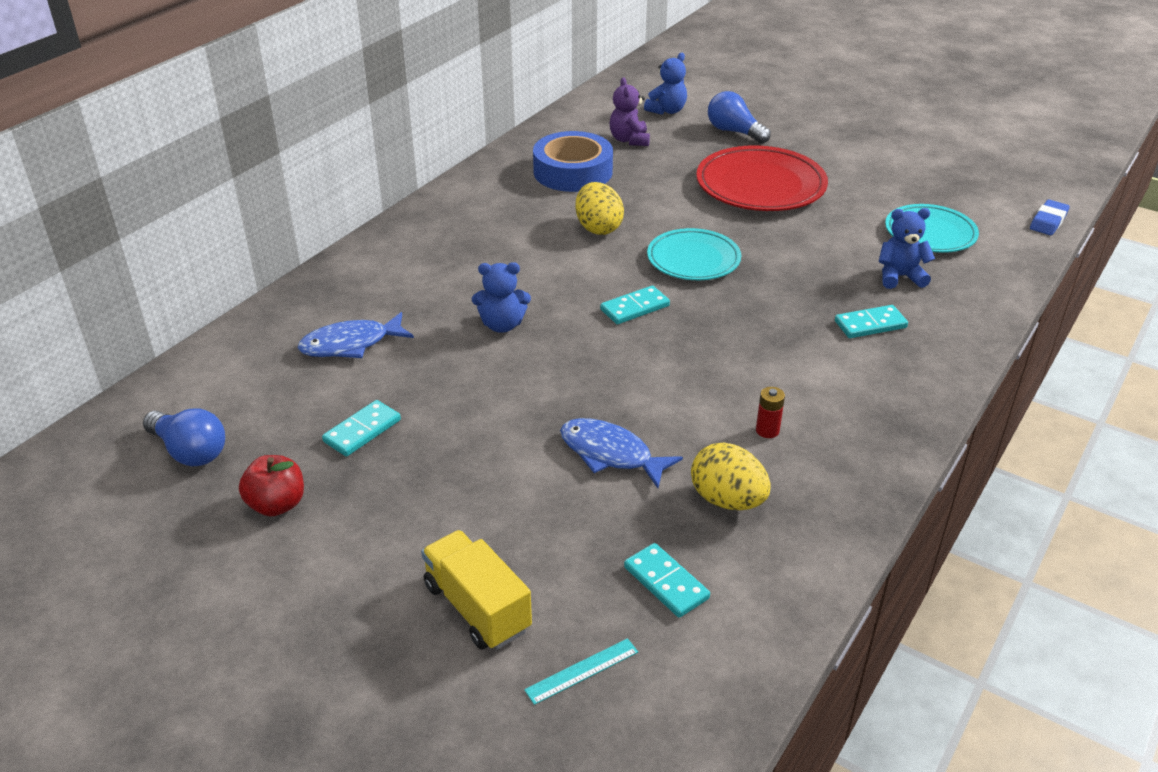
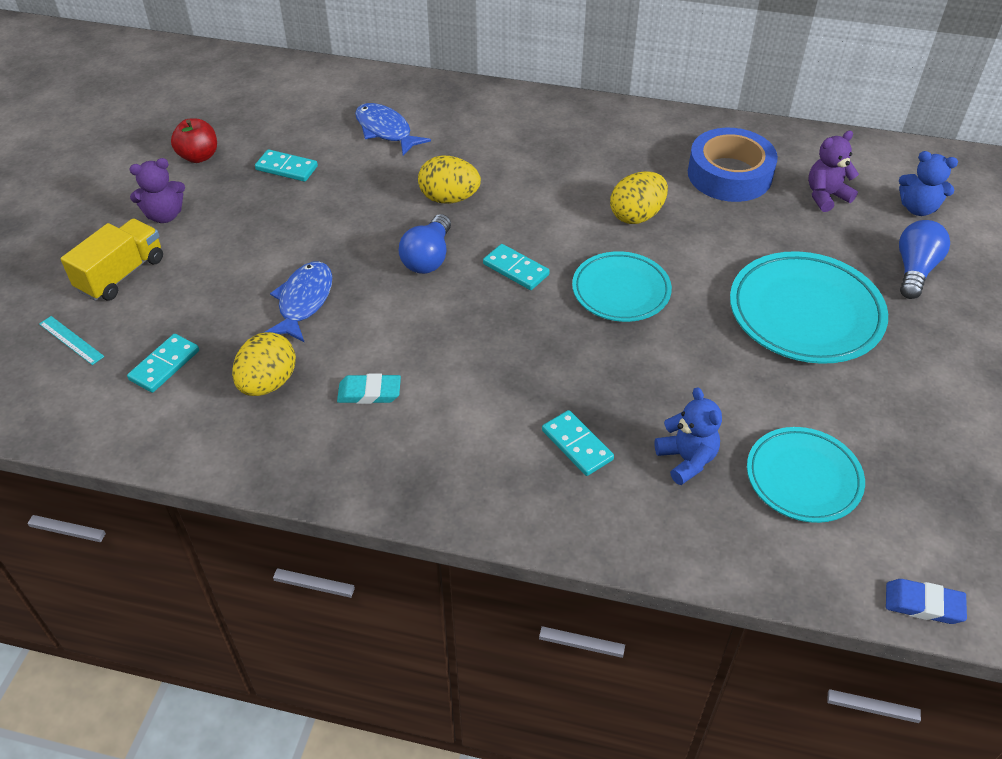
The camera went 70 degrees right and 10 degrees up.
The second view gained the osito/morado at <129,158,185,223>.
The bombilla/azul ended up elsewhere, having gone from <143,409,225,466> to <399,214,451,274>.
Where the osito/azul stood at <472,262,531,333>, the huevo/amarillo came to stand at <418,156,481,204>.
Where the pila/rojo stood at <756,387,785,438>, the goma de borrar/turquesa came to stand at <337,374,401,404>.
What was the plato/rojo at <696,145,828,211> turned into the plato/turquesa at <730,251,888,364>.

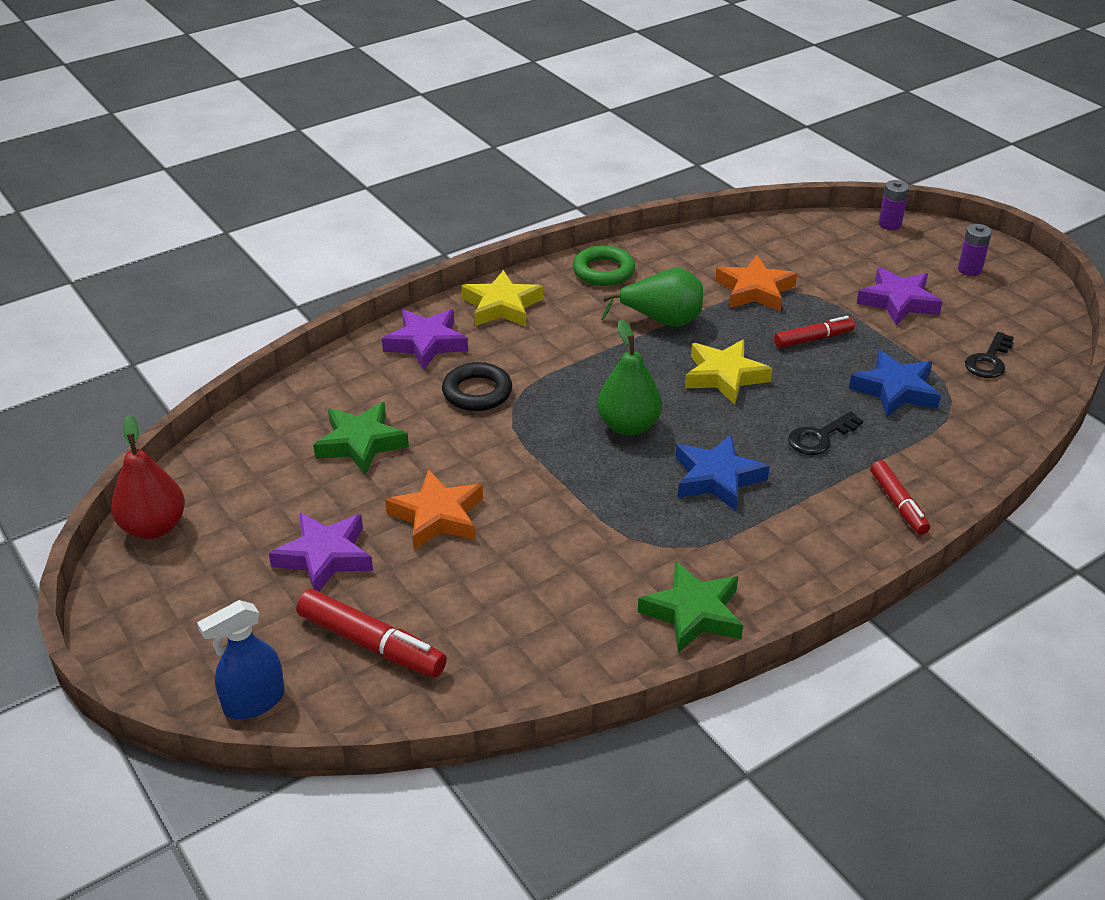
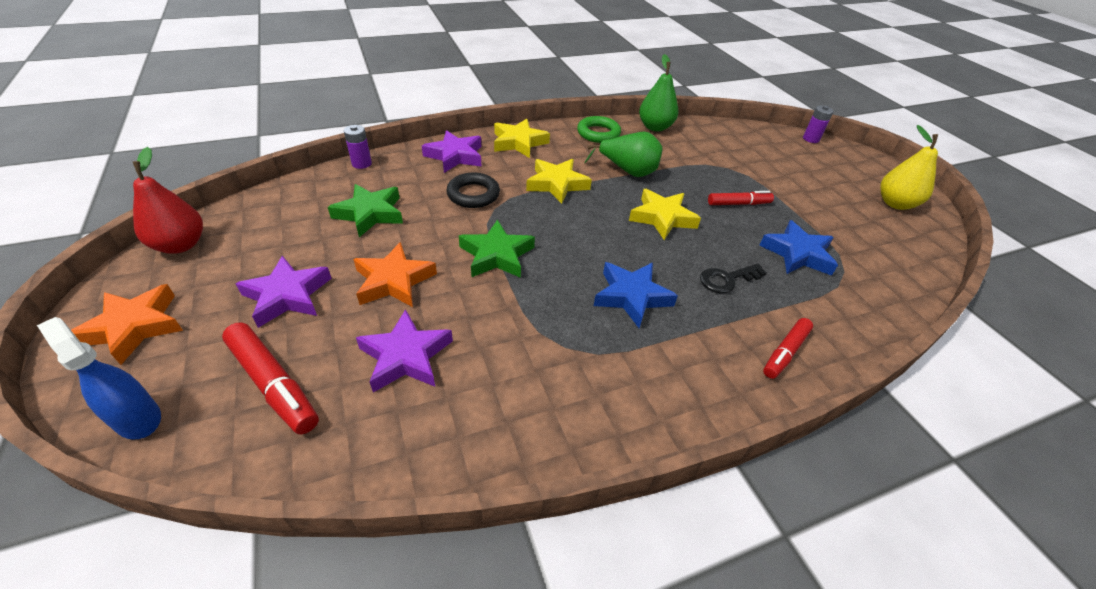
The camera went 10 degrees right and 5 degrees up.
The second view lost the llave/negro at <965,332,1014,378>.
The second view gained the estrella/amarillo at <526,159,592,204>.
The second view gained the pera/amarillo at <880,125,938,210>.
The pera/verde ended up elsewhere, having gone from <597,319,662,436> to <639,54,679,132>.
The estrella/verde ended up elsewhere, having gone from <638,561,743,653> to <459,219,535,278>.
The estrella/naranja ended up elsewhere, having gone from <715,255,797,311> to <71,284,183,365>.
The estrella/morado ended up elsewhere, having gone from <857,267,942,326> to <356,309,453,392>.
The pila/morado ended up elsewhere, having gone from <958,224,992,276> to <344,125,372,169>.
The pulverizador/azul at <197,600,285,719> ended up facing another way, 60 degrees clockwise from before.
The rotulador/rojo at <870,460,930,535> ended up facing another way, 45 degrees clockwise from before.

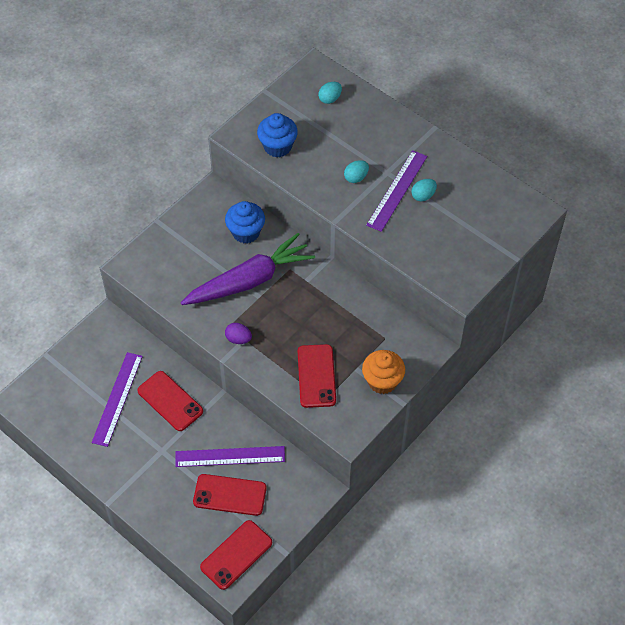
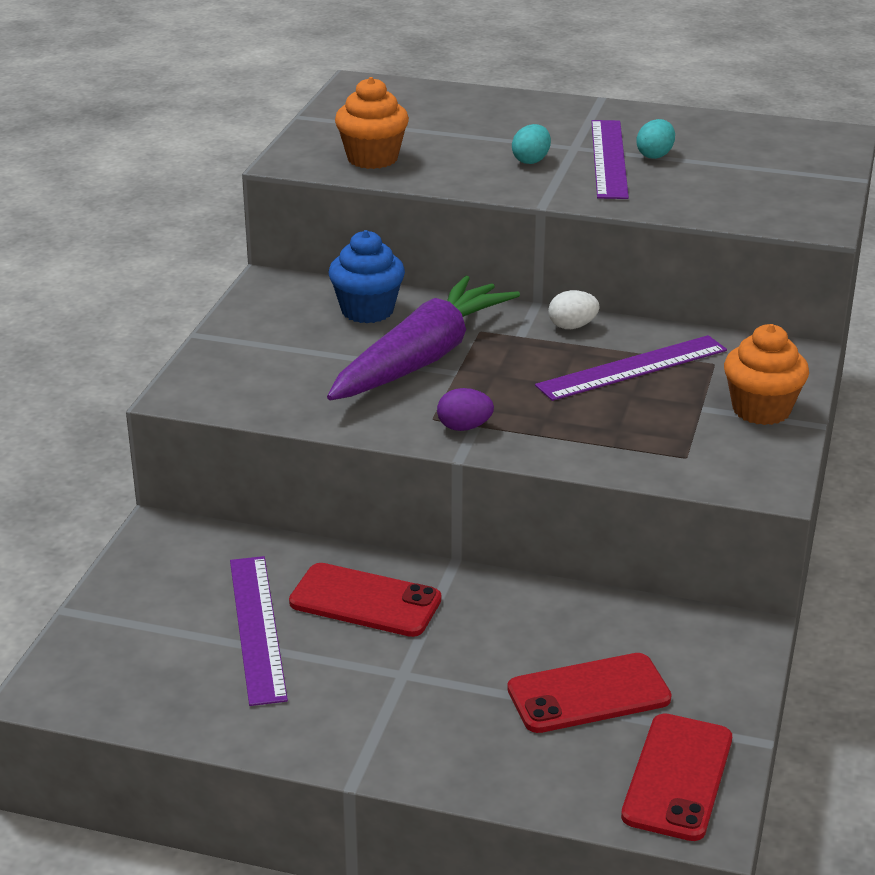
The camera went 25 degrees left and 25 degrees down.
The second view lost the móvil/rojo at <298,344,336,408>.
The second view lost the huevo/turquesa at <318,82,342,104>.
The second view gained the huevo/blanco at <548,290,600,329>.
The regla/morado ended up elsewhere, having gone from <175,446,285,467> to <535,335,727,401>.
What was the magdalena/azul at <257,113,298,158> turned into the magdalena/naranja at <335,77,409,169>.

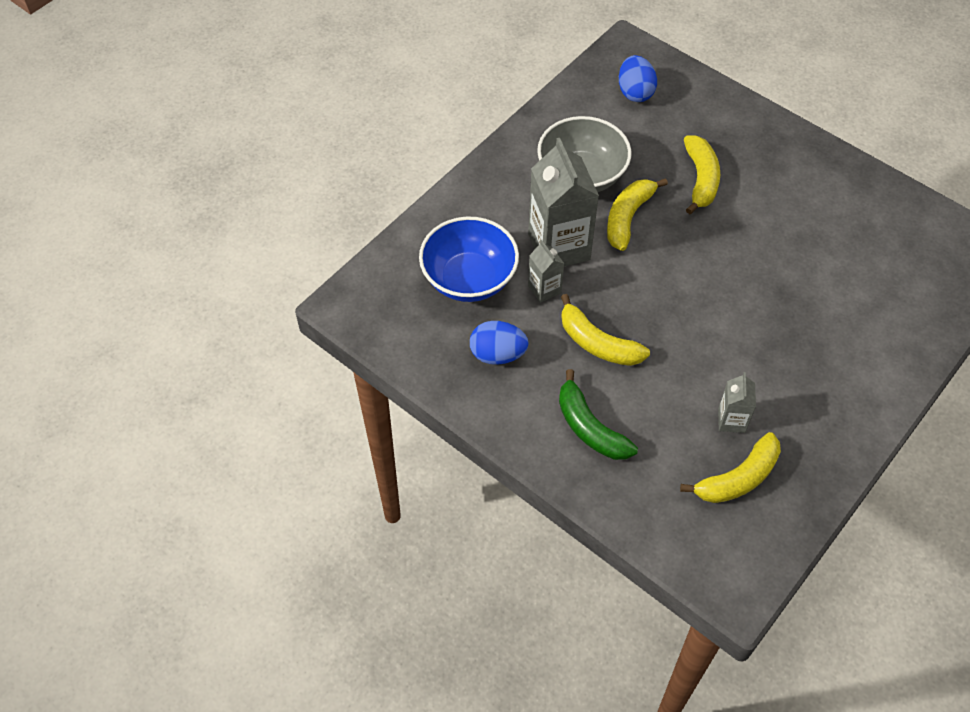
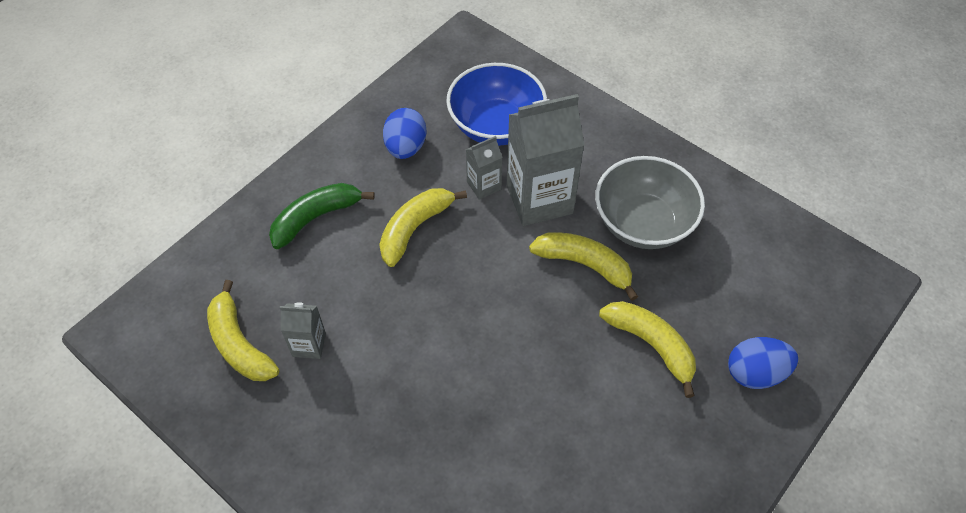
The camera went 90 degrees right and 0 degrees up.
The huevo/azul ended up elsewhere, having gone from <619,55,657,102> to <728,337,798,389>.
The plátano/amarillo at <684,135,720,214> ended up facing another way, 135 degrees counterclockwise from before.

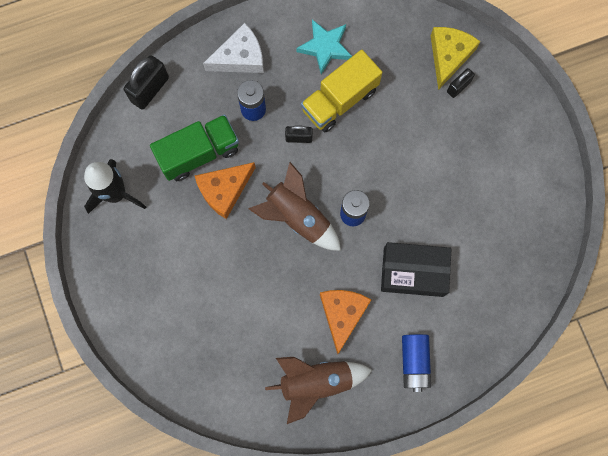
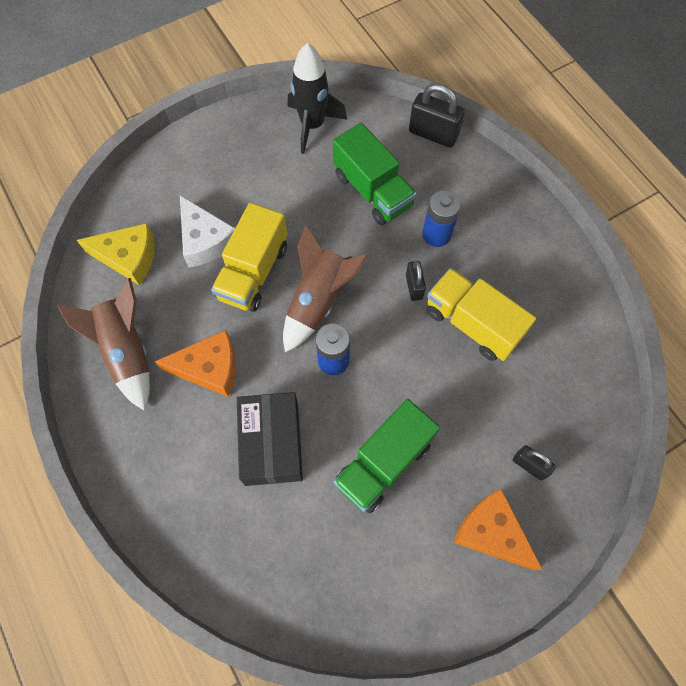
The camera went 80 degrees right and 10 degrees down.
The second view lost the estrella/turquesa at <296,19,352,74>.
The second view lost the pila/azul at <402,334,431,392>.
The second view gained the camión/amarillo at <211,203,287,312>.
The second view gained the camión/verde at <334,399,440,513>.
The queso/naranja ended up elsewhere, having gone from <195,162,256,219> to <454,488,543,570>.
The queso/blanco ended up elsewhere, having gone from <203,23,264,73> to <180,196,235,267>.
The queso/amarillo ended up elsewhere, having gone from <431,27,480,90> to <77,223,155,286>.

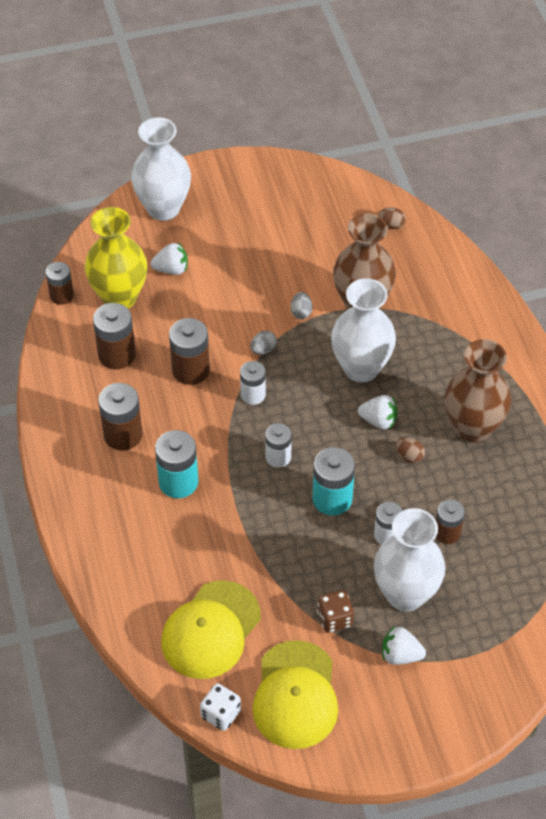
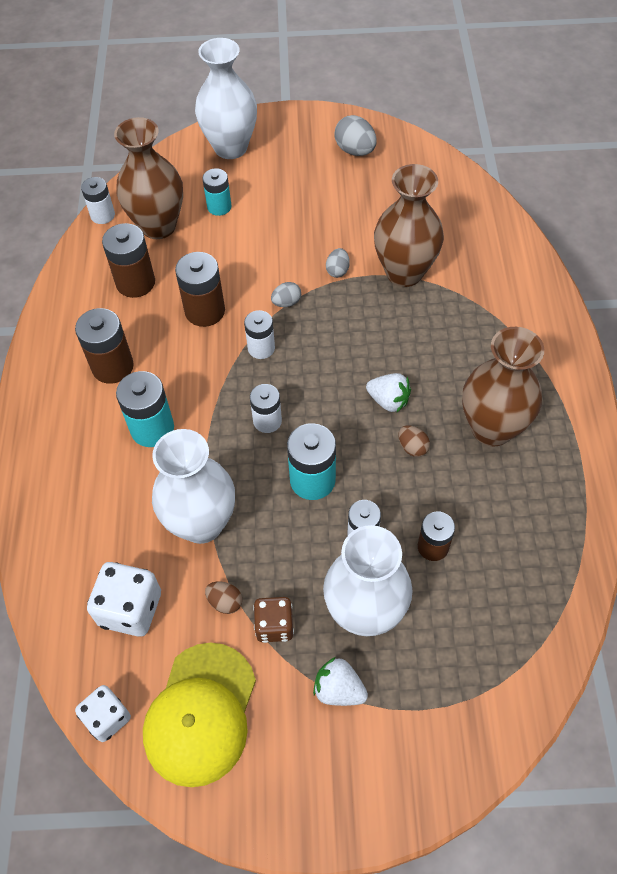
The camera went 15 degrees right and 5 degrees up.
The second view gained the huevo/gris at <334,115,376,156>.
The florero/blanco ended up elsewhere, having gone from <331,278,396,382> to <152,429,235,544>.
The huevo/marrón ended up elsewhere, having gone from <378,207,406,229> to <205,581,242,614>.
Where the fresa/blanco stood at <150,242,188,275>, the pila/turquesa came to stand at <202,168,232,216>.
Where the gorra/amarillo stood at <161,580,261,679>, the dado/blanco came to stand at <87,562,161,636>.
What was the pila/marrón at <46,262,74,305> turned into the pila/blanco at <81,177,115,224>.
What was the florero/amarillo at <85,207,147,309> turned into the florero/marrón at <114,117,183,239>.

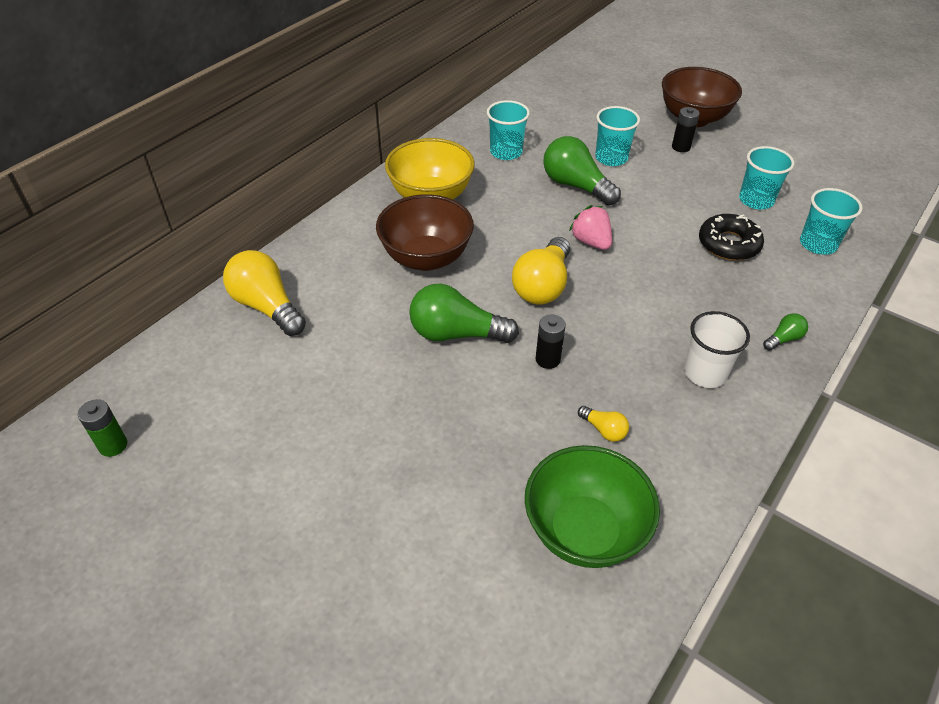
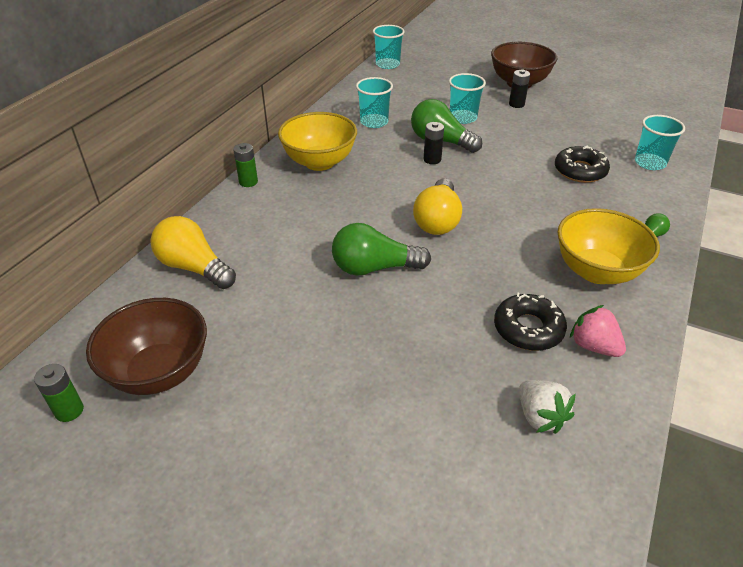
The camera went 10 degrees left and 5 degrees down.
The second view gained the pila/verde at <233,143,258,187>.
The cuenco/marrón ended up elsewhere, having gone from <376,194,474,271> to <86,298,207,395>.
The pila/negro ended up elsewhere, having gone from <536,315,566,369> to <424,122,444,164>.
The fresa/rosa ended up elsewhere, having gone from <569,205,612,250> to <570,305,626,357>.
The vaso/turquesa ended up elsewhere, having gone from <739,146,794,209> to <373,25,405,69>.
Where the cuenco/verde stood at <525,445,660,568>, the fresa/blanco came to stand at <519,380,576,434>.
Where the bombilla/amarillo stood at <578,406,629,442>, the rosquilla/negro came to stand at <494,293,567,351>.
Where the vaso/blanco stood at <684,311,750,388>, the cuenco/amarillo came to stand at <557,208,660,284>.

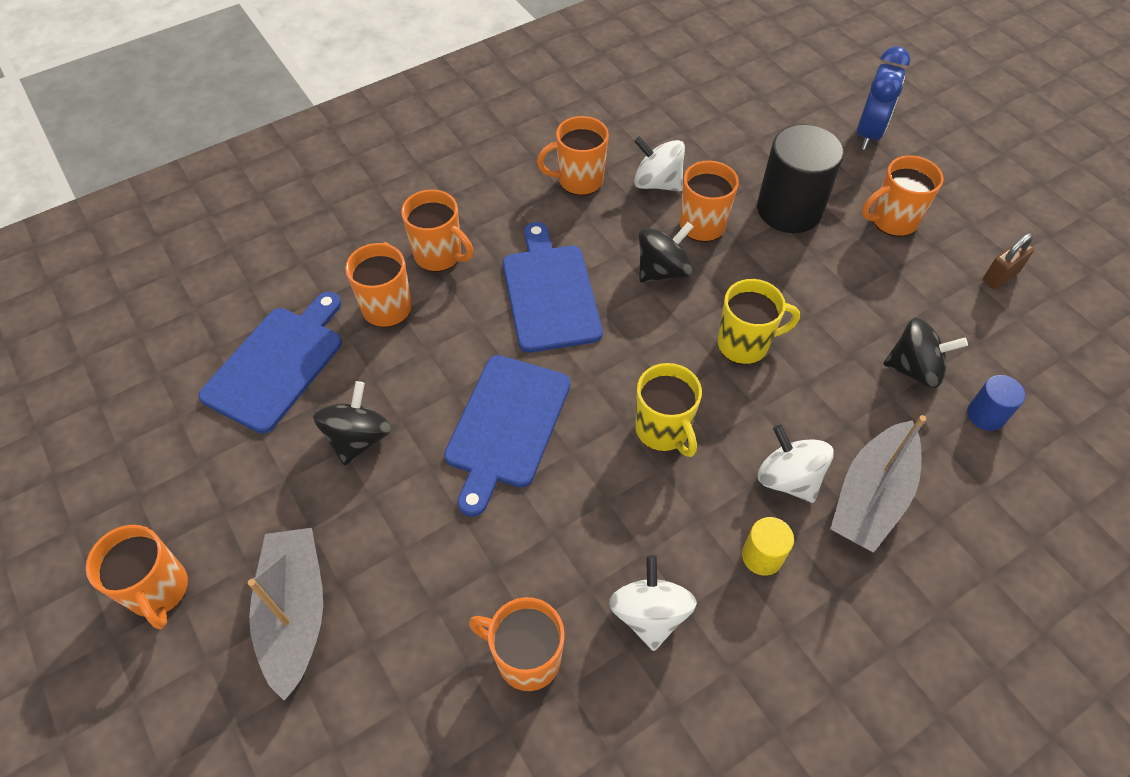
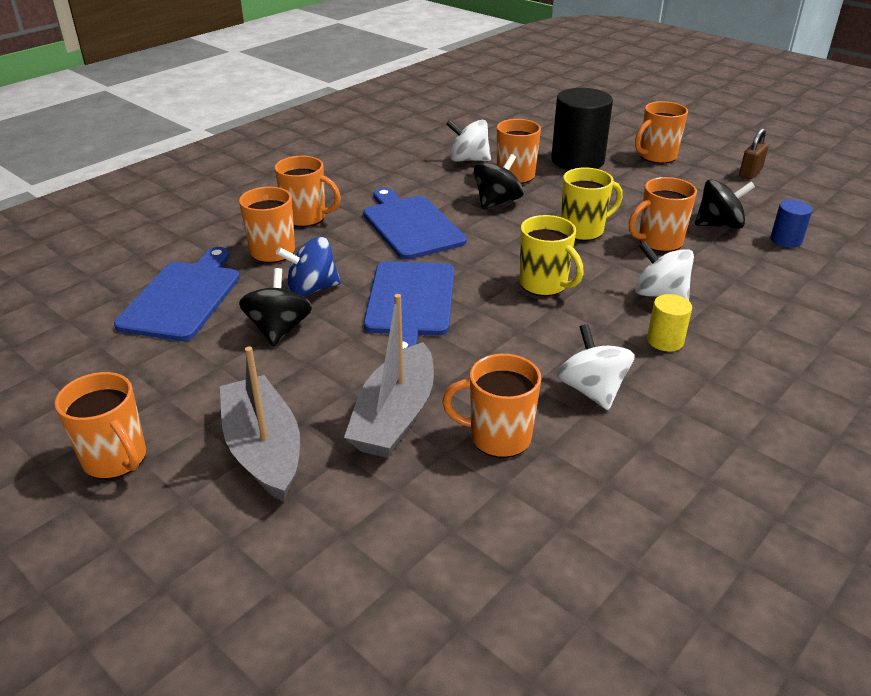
The camera went 15 degrees left and 20 degrees down.
The second view lost the despertador/azul at <856,46,911,150>.
The second view gained the peonza/azul at <276,237,341,297>.
The taza/naranja ended up elsewhere, having gone from <537,116,609,196> to <629,177,697,252>.
The barco/gris ended up elsewhere, having gone from <830,415,926,553> to <344,294,434,458>.

